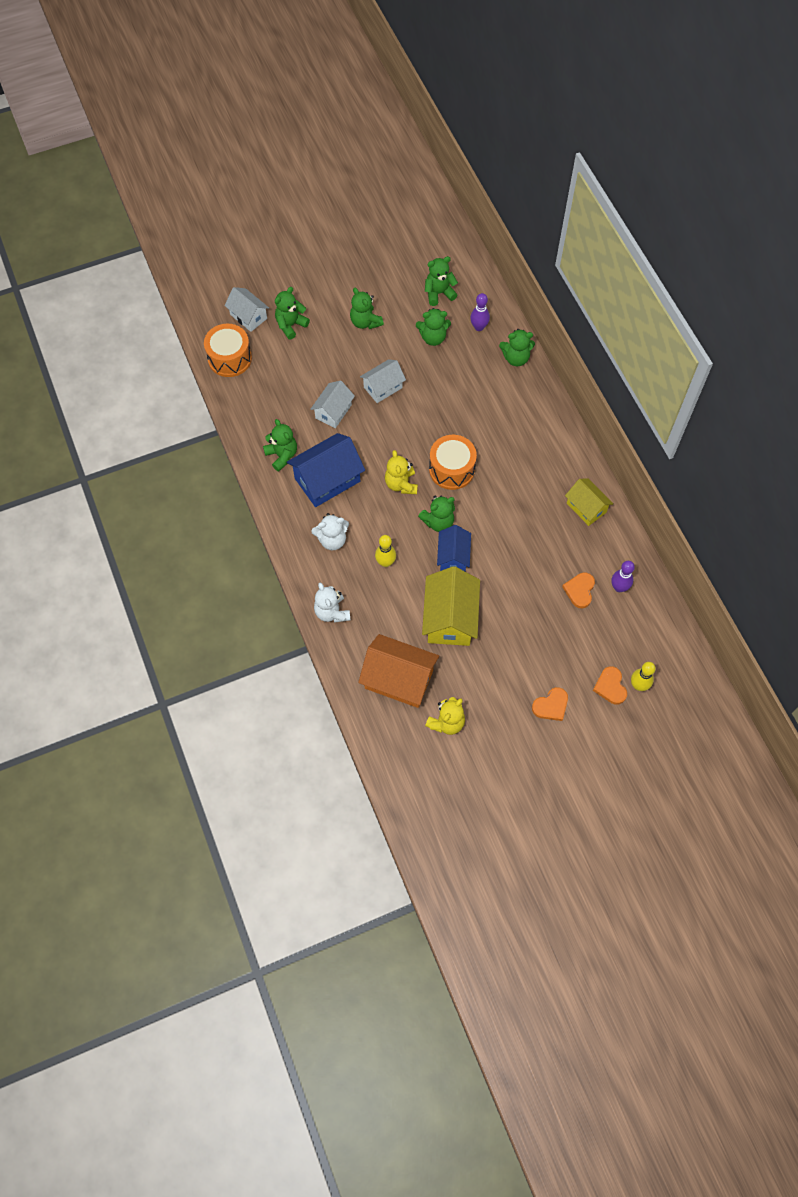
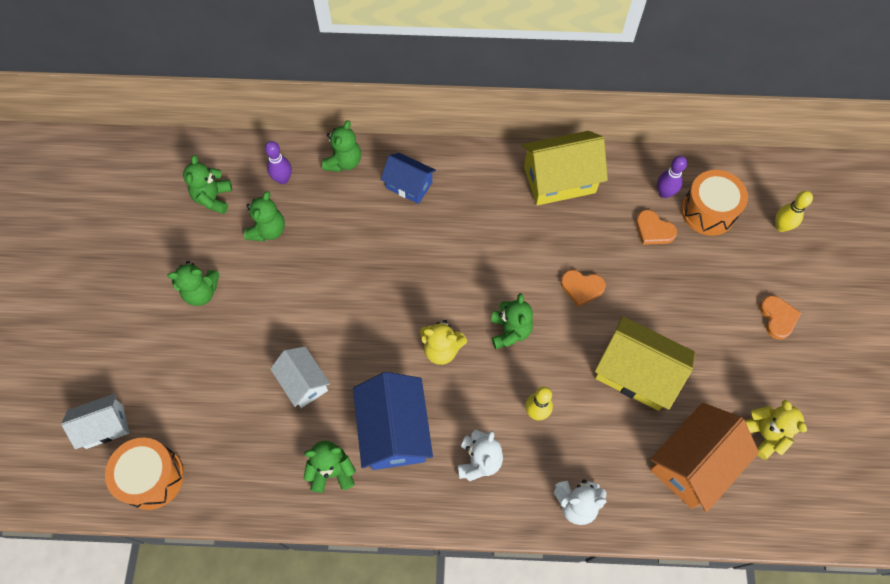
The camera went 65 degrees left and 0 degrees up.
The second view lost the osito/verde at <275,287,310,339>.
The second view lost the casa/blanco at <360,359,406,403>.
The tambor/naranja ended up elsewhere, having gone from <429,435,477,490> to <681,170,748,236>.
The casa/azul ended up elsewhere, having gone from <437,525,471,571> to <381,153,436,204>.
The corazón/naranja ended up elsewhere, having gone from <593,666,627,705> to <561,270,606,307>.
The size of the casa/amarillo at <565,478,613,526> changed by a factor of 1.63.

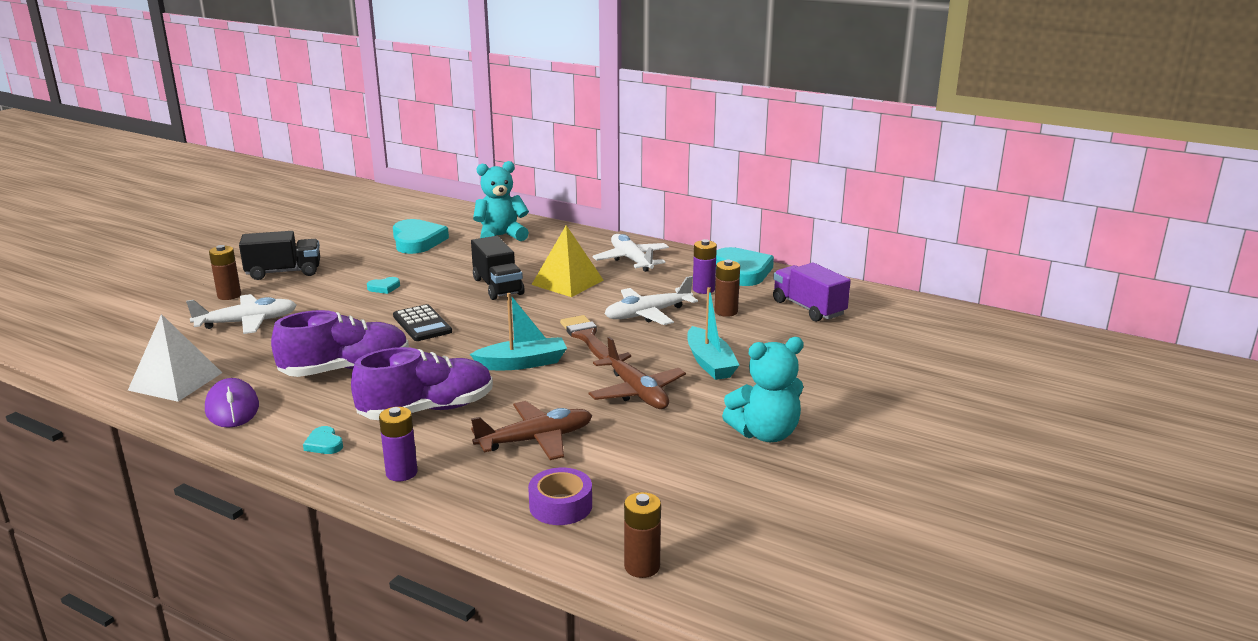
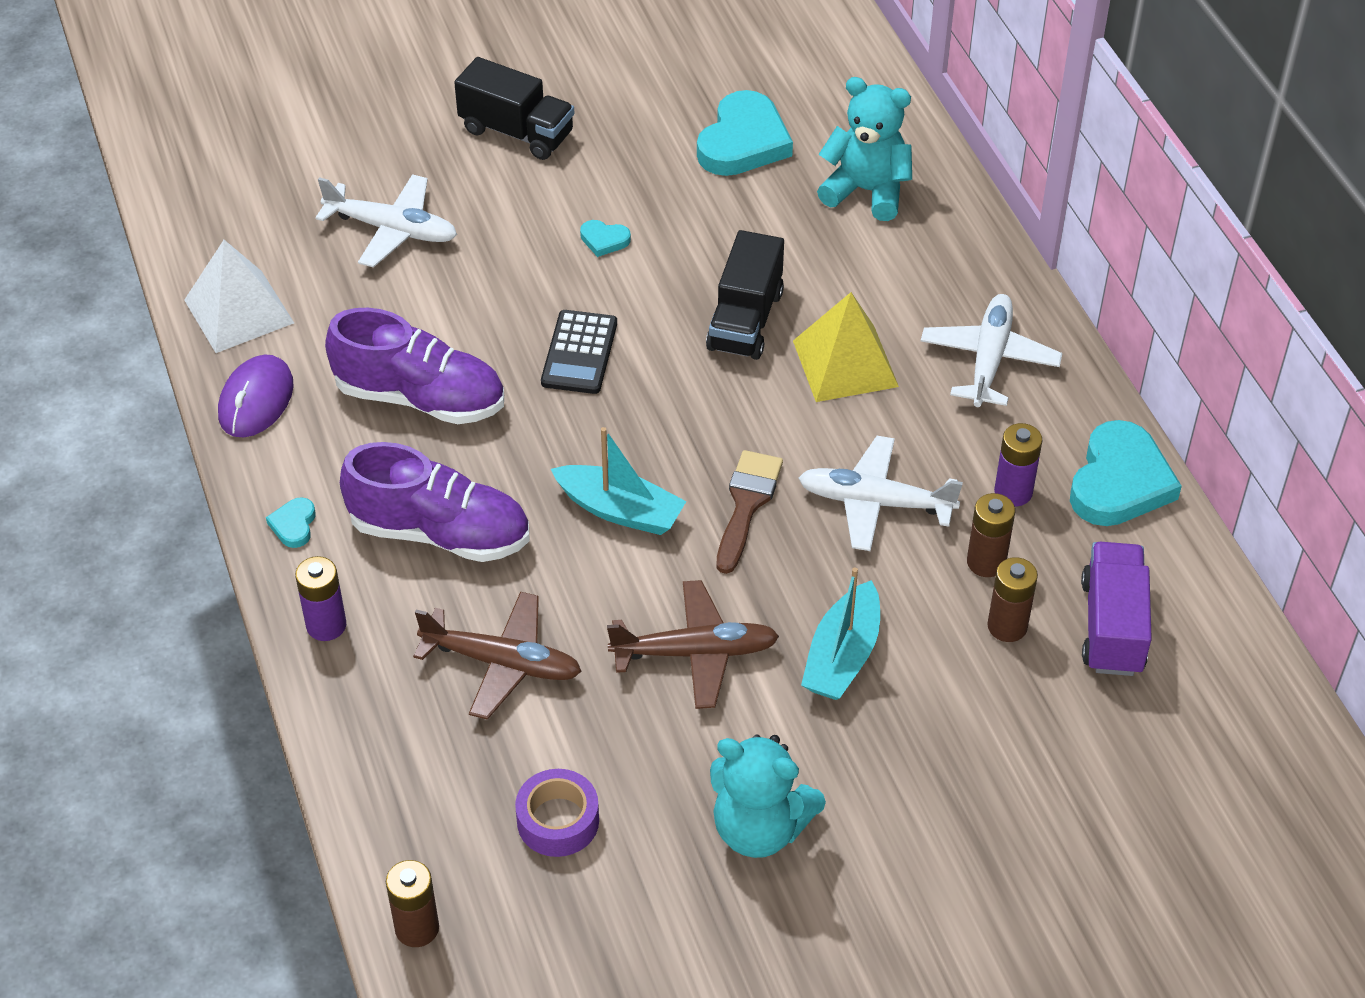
The camera went 40 degrees right and 25 degrees up.
The pila/marrón ended up elsewhere, having gone from <209,245,241,300> to <987,557,1038,642>.
The cinta adhesiva/morado ended up elsewhere, having gone from <528,468,592,525> to <515,769,599,857>.
The avión/marrón at <589,337,686,409> ended up facing another way, 105 degrees counterclockwise from before.

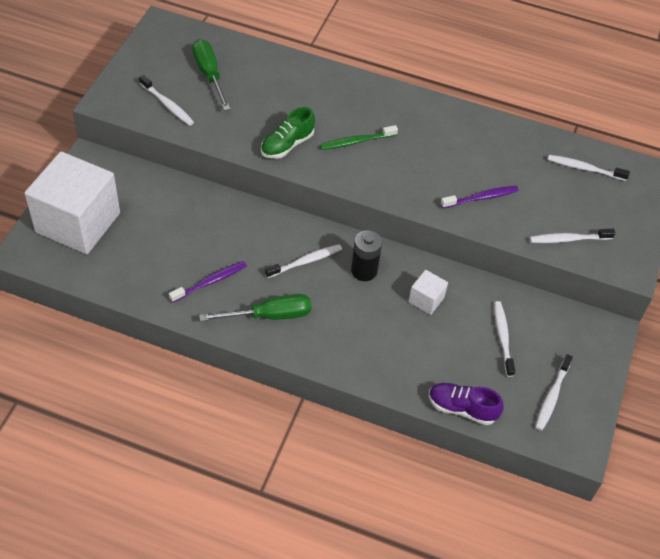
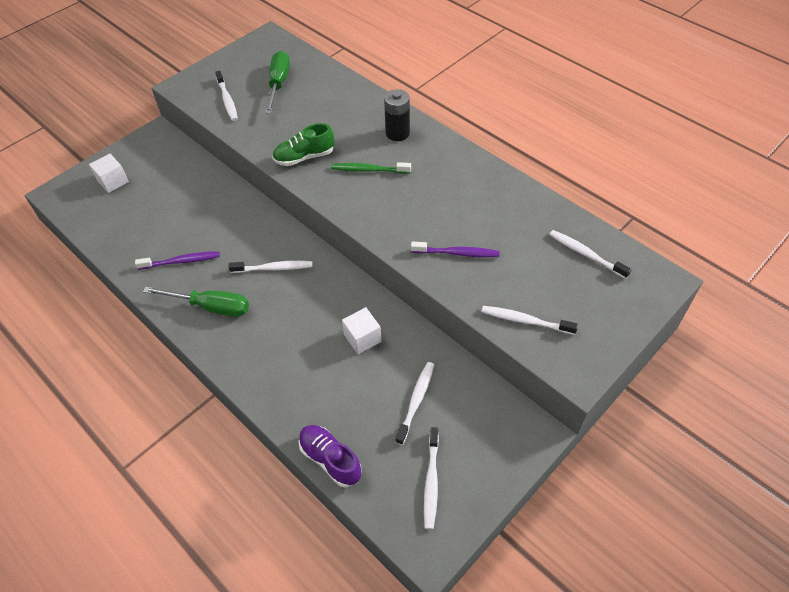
The camera went 30 degrees right and 0 degrees up.
The pila/negro ended up elsewhere, having gone from <351,230,382,281> to <384,89,410,141>.
The cepillo de dientes/blanco at <535,354,573,431> ended up facing another way, 45 degrees counterclockwise from before.
The size of the cubo/blanco at <25,151,120,254> changed by a factor of 0.42.

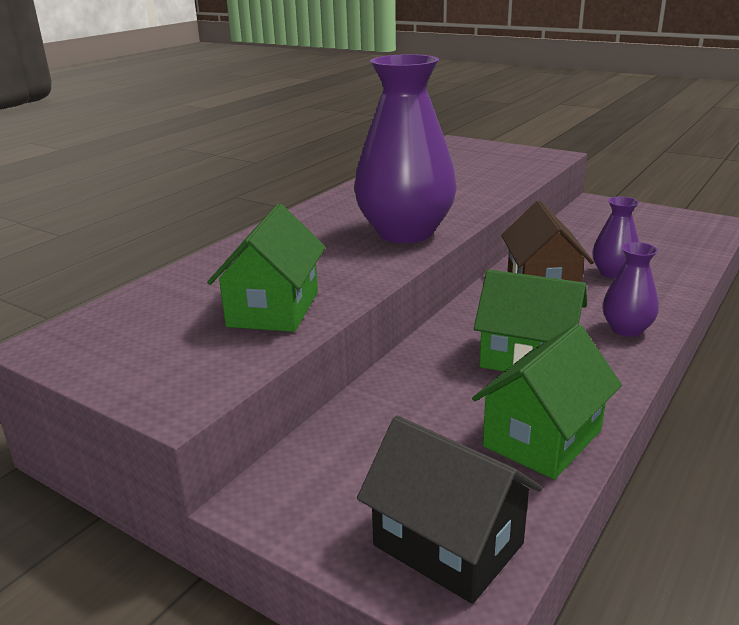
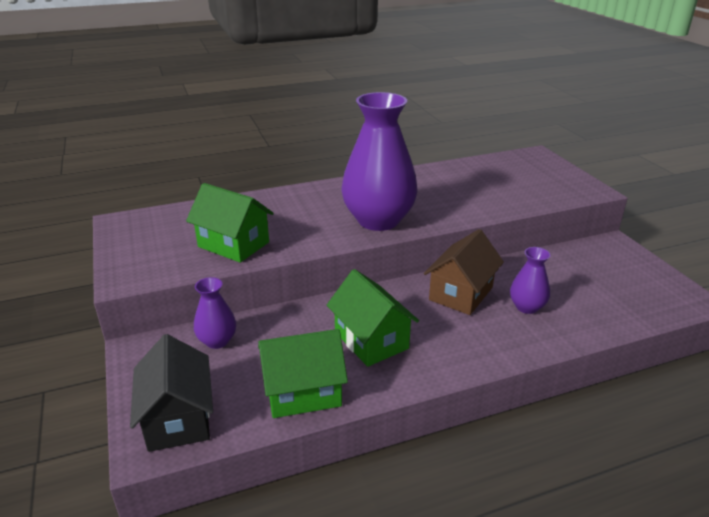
The camera went 35 degrees right and 5 degrees up.
The florero/morado ended up elsewhere, having gone from <602,242,659,337> to <194,277,236,349>.
The casa/verde at <207,204,326,332> ended up facing another way, 75 degrees clockwise from before.

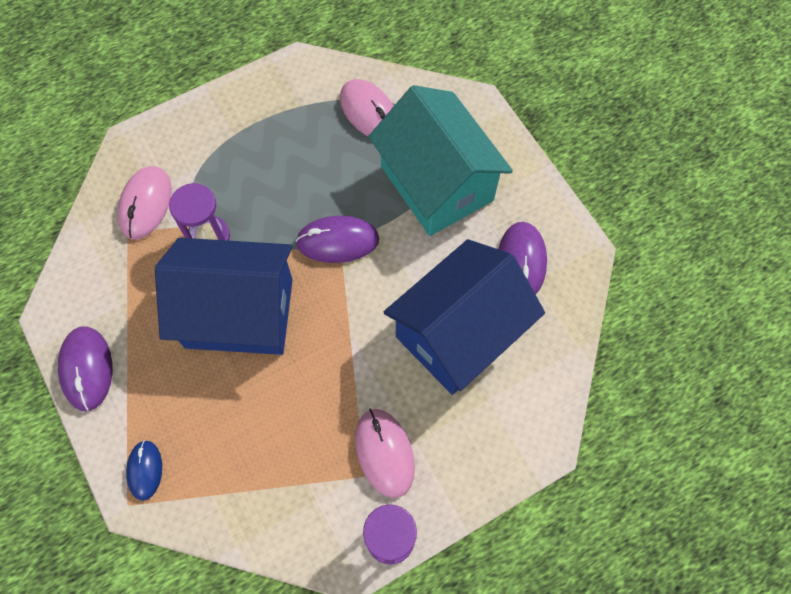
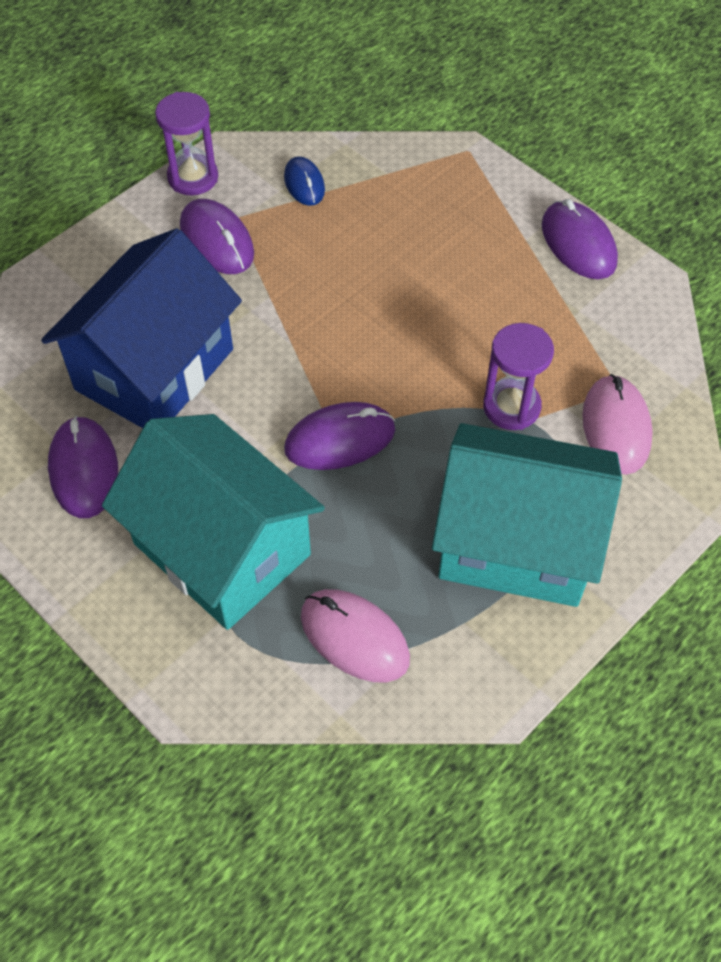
The camera went 165 degrees right and 10 degrees down.
The second view lost the casa/azul at <155,238,293,355>.
The second view gained the casa/turquesa at <432,423,622,607>.
The ratón/azul ended up elsewhere, having gone from <126,440,162,501> to <284,156,325,206>.
What was the ratón/rosa at <355,409,415,498> turned into the ratón/morado at <180,199,254,274>.

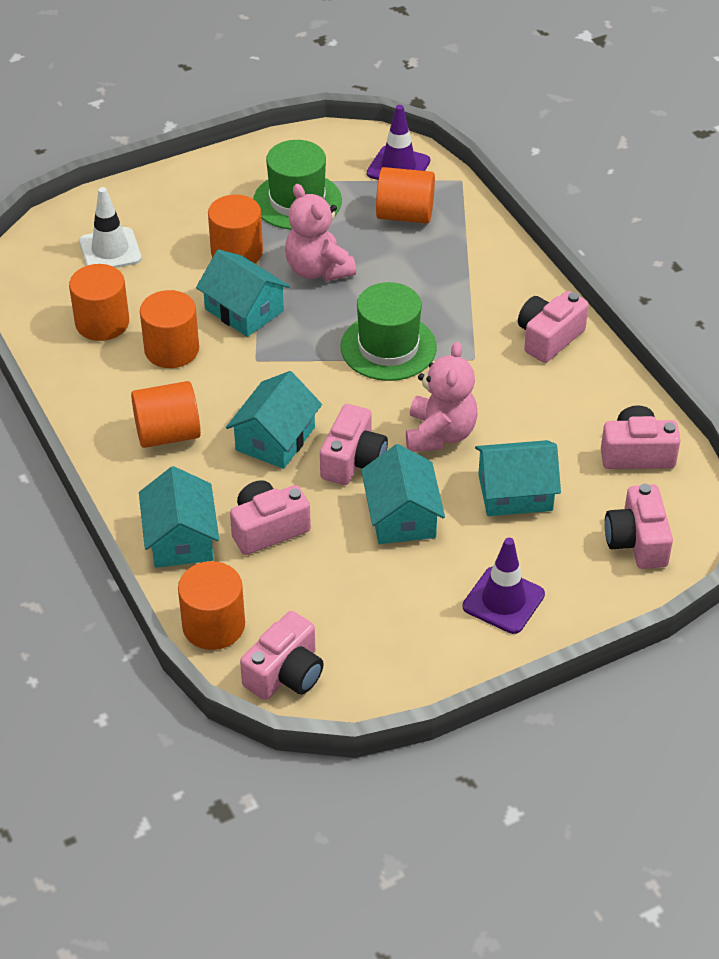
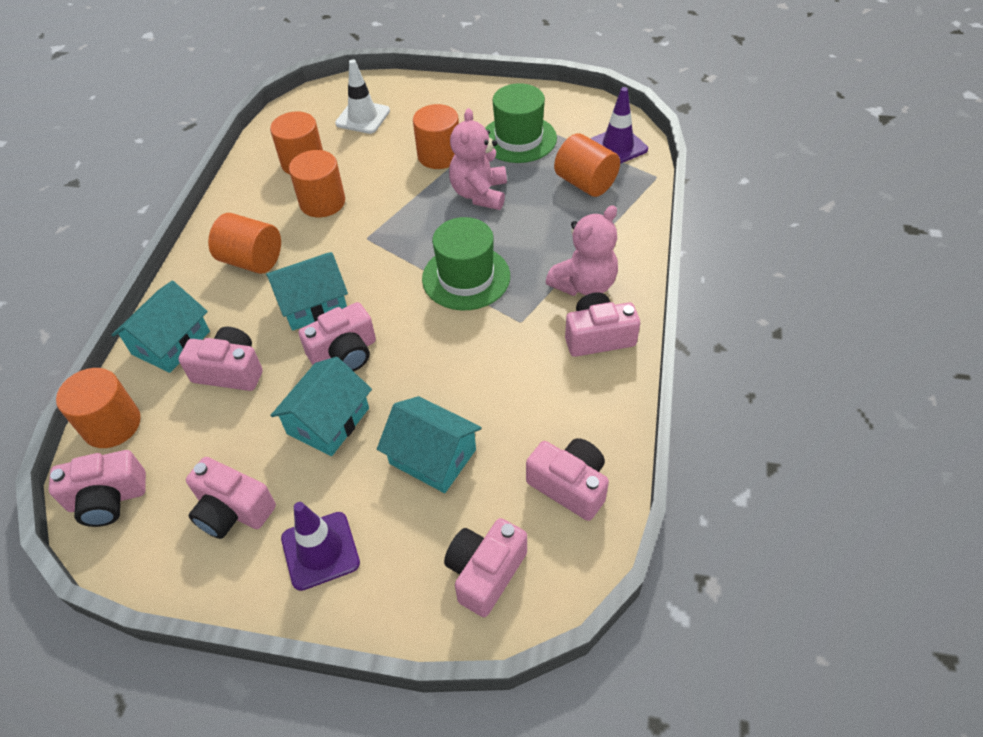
The camera went 40 degrees right and 5 degrees up.
The second view lost the casa/turquesa at <196,249,290,337>.
The second view gained the cámara/rosa at <186,457,276,539>.
The osito/rosa ended up elsewhere, having gone from <406,342,478,452> to <546,205,618,296>.

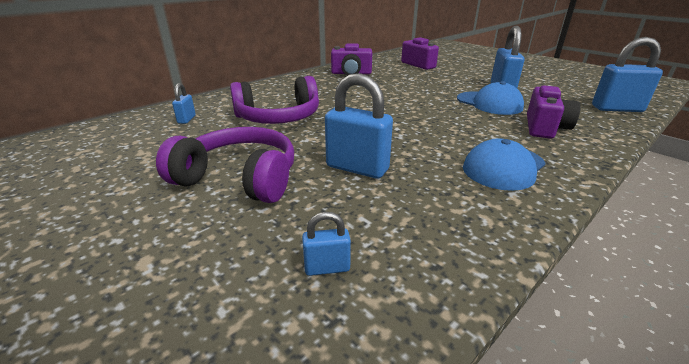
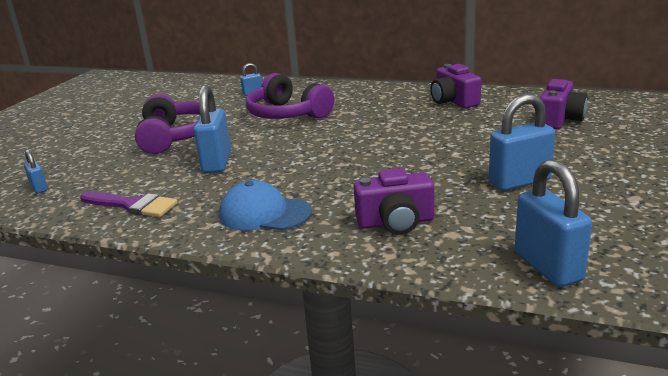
The camera went 65 degrees right and 5 degrees down.
The second view lost the gorra/azul at <457,81,524,115>.
The second view gained the pincel/morado at <80,192,178,217>.
The candado/azul ended up elsewhere, having gone from <302,212,351,276> to <24,150,48,193>.

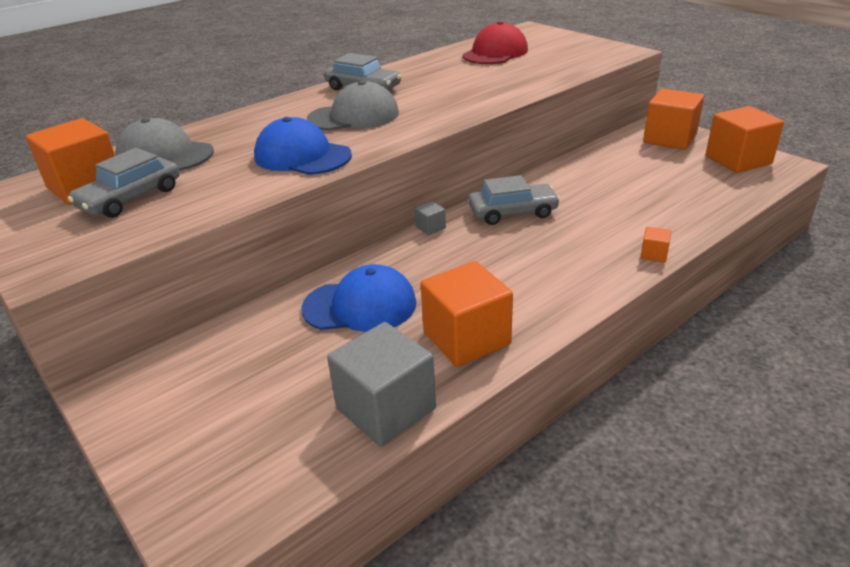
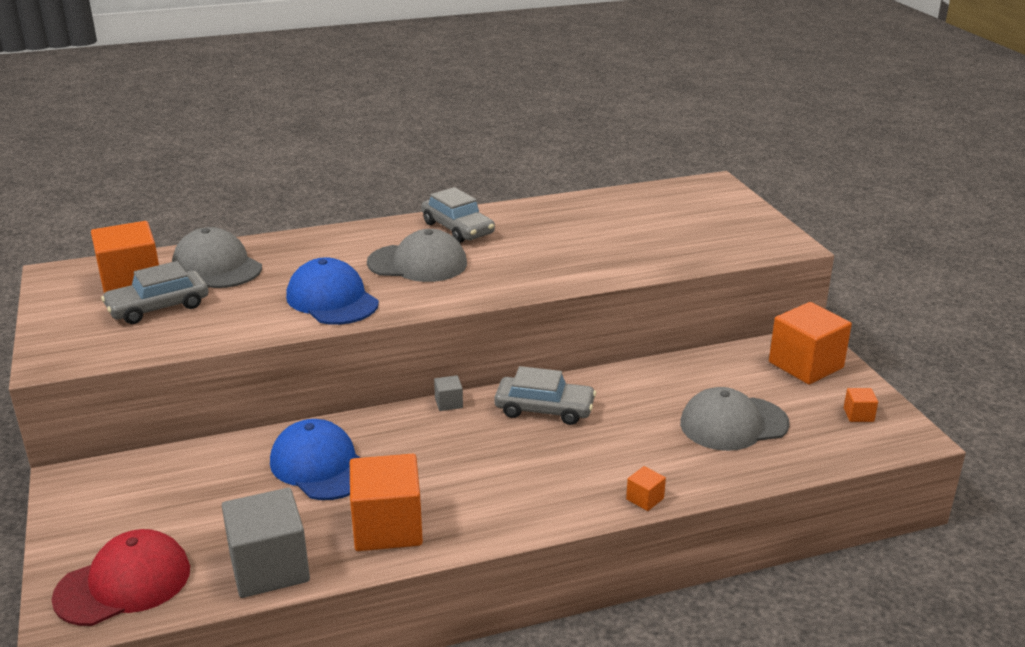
The camera went 20 degrees right and 5 degrees down.
The second view gained the gorra/gris at <680,387,790,451>.
The gorra/rojo ended up elsewhere, having gone from <463,21,528,64> to <52,529,190,626>.
The gorra/azul at <301,264,416,332> ended up facing another way, 150 degrees counterclockwise from before.
The size of the cubo/naranja at <706,106,784,173> changed by a factor of 0.43.

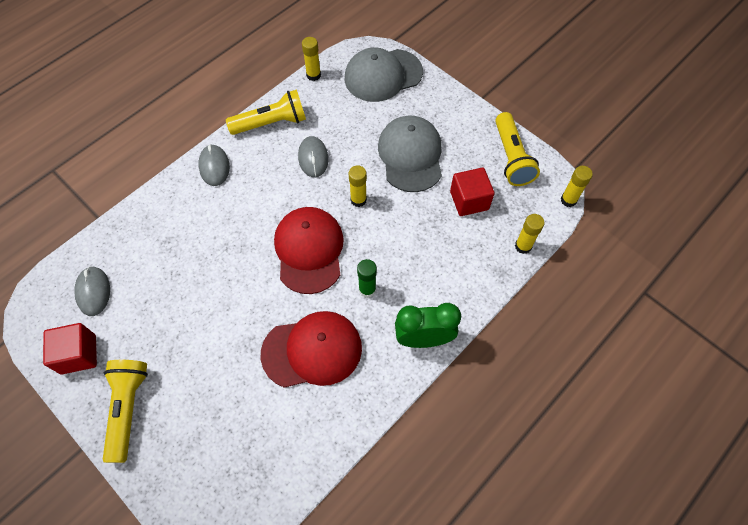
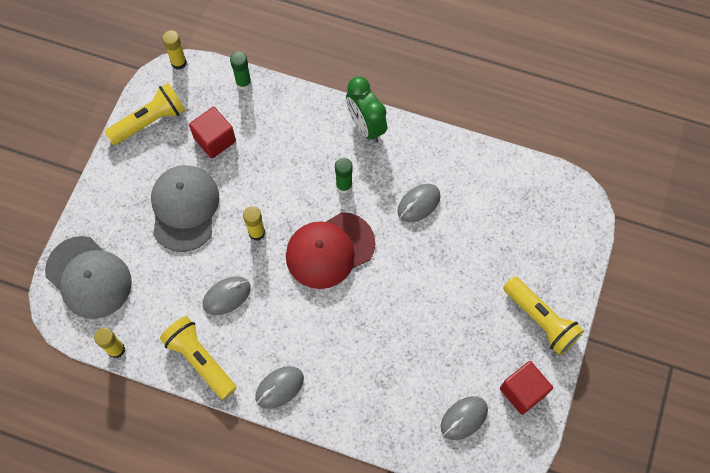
The camera went 115 degrees left and 5 degrees up.
Where the gorra/rojo stood at <261,311,362,388>, the ratón/gris came to stand at <397,184,441,222>.
What was the barra de pegamento/amarillo at <515,214,545,254> turned into the barra de pegamento/verde at <230,51,251,90>.
The lámpara de mano/amarillo at <103,360,148,463> ended up facing another way, 105 degrees counterclockwise from before.
The gorra/gris at <378,115,442,192> ended up facing another way, 120 degrees clockwise from before.

